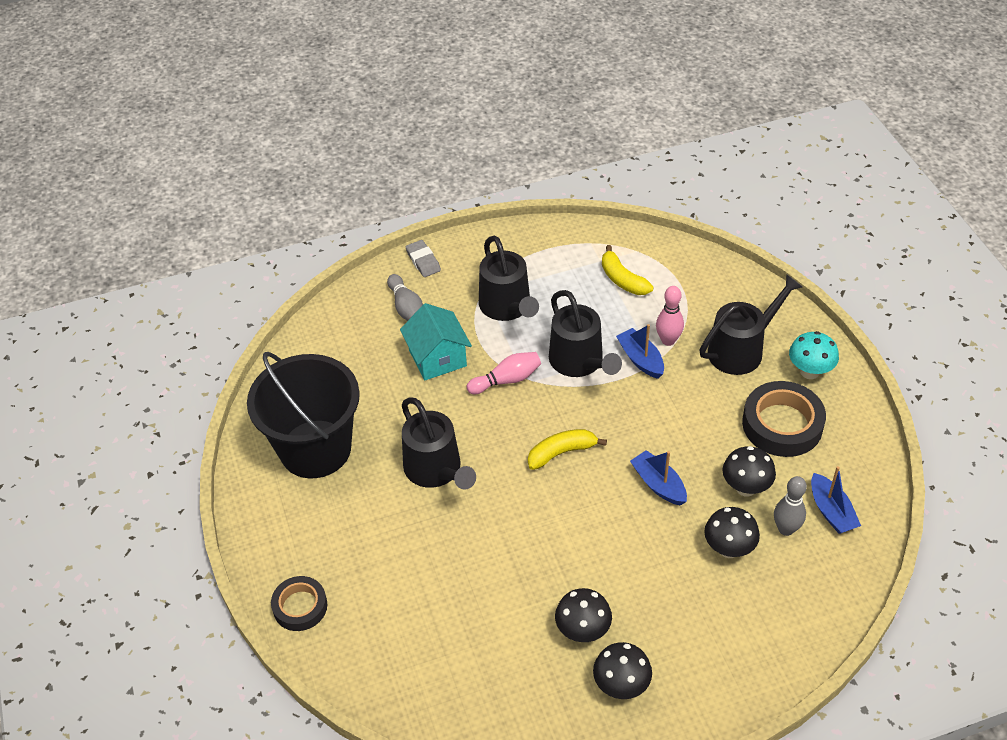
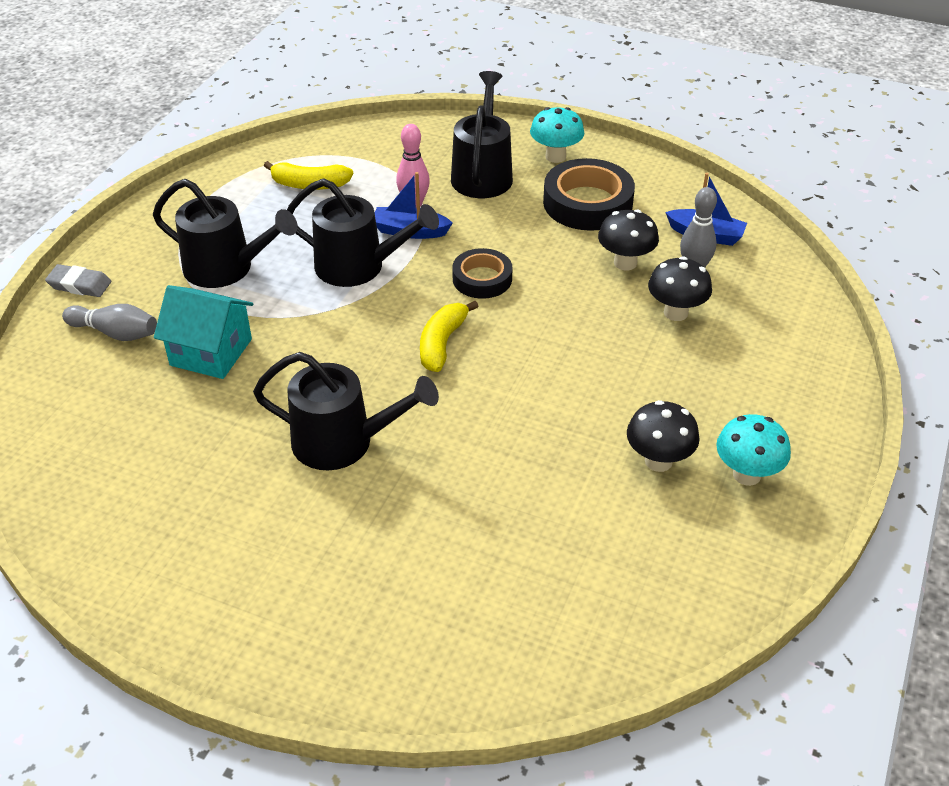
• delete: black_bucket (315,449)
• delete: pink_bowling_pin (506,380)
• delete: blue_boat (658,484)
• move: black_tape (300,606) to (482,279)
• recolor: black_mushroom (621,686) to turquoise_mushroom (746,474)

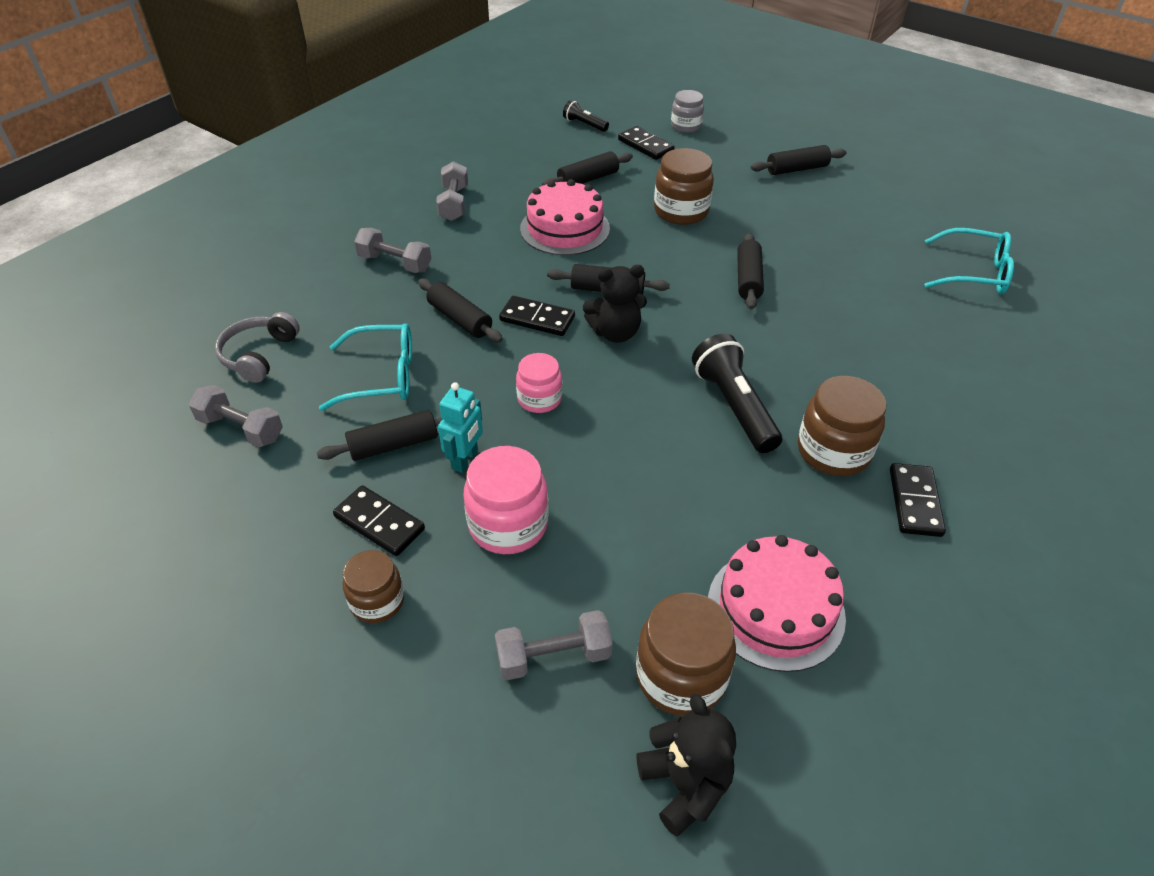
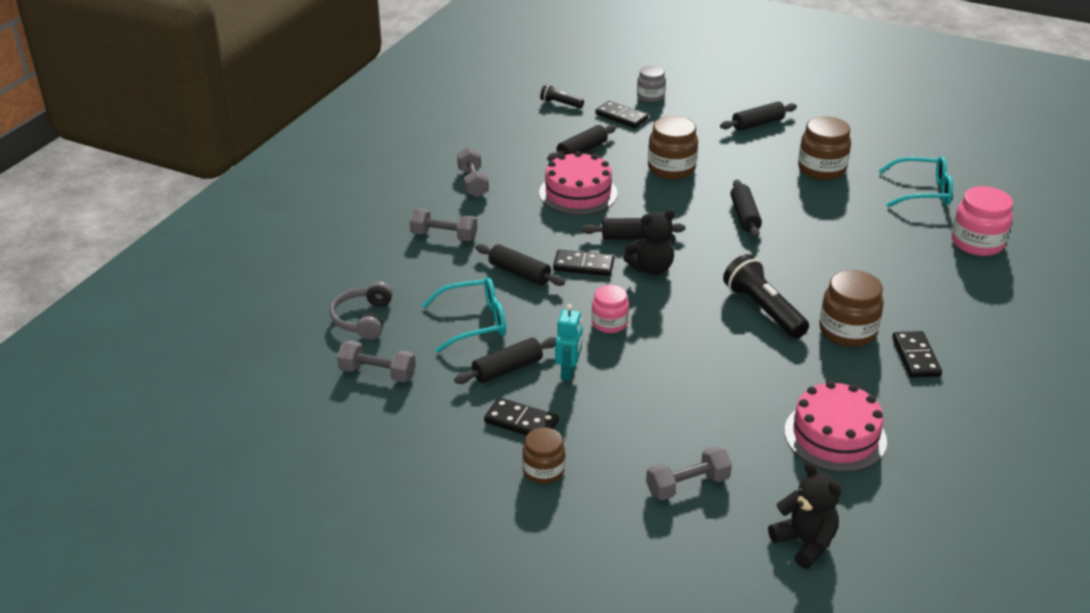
• move: pink_jar (508,525) to (977,243)
• move: brown_jar (681,676) to (821,169)

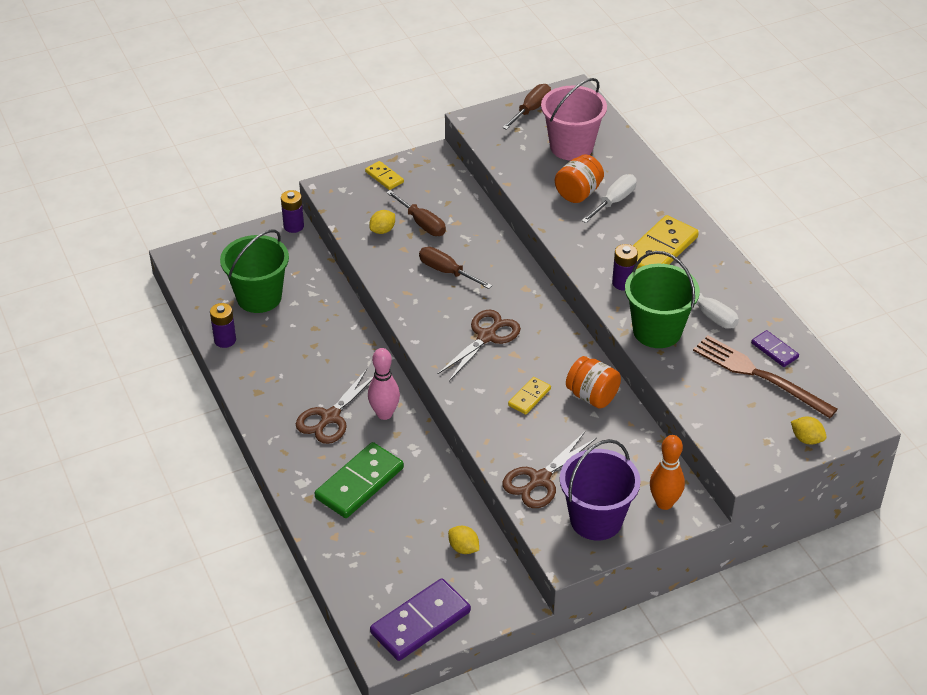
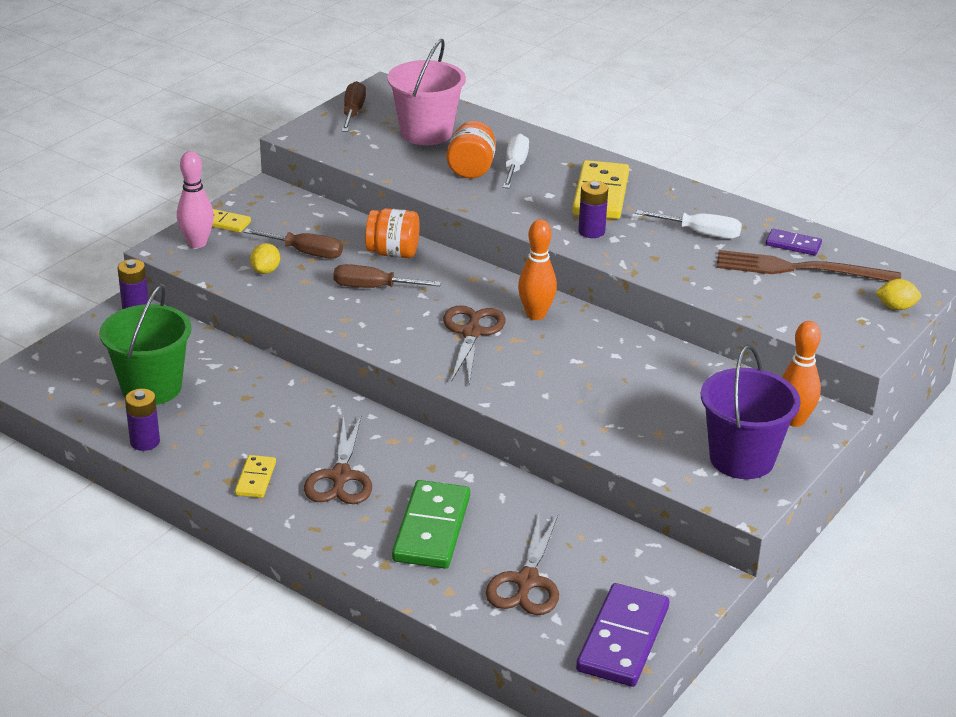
• delete: green_bucket (657,331)
• move: pink_bowling_pin (384,414) to (197,243)
• move: orange_jar (592,396) to (393,253)
• move: yellow_domino (529,397) to (256,479)
• move: brown_scissors (539,480) to (527,582)
• delete: yellow_lemon (463,548)
• insert: orange_bowling_pin (536,314)

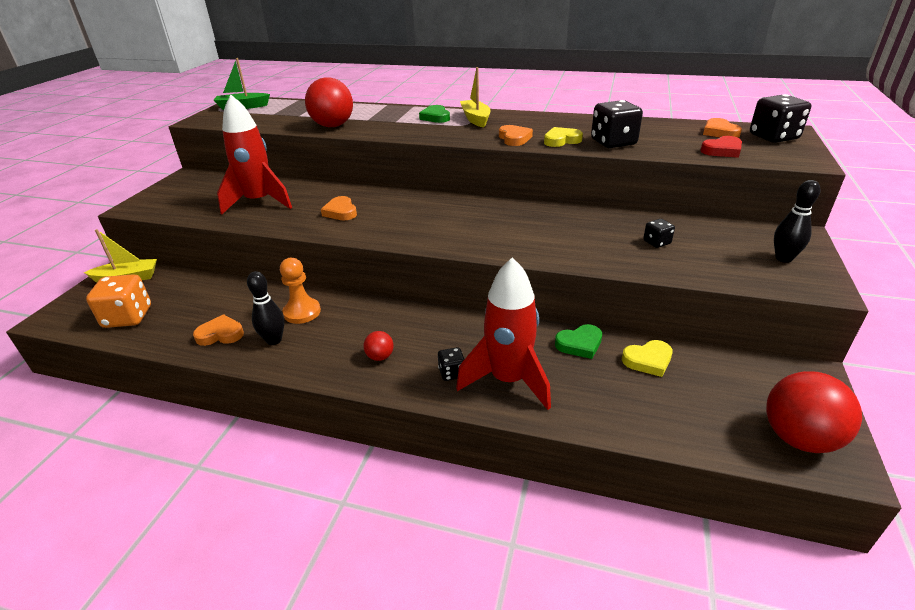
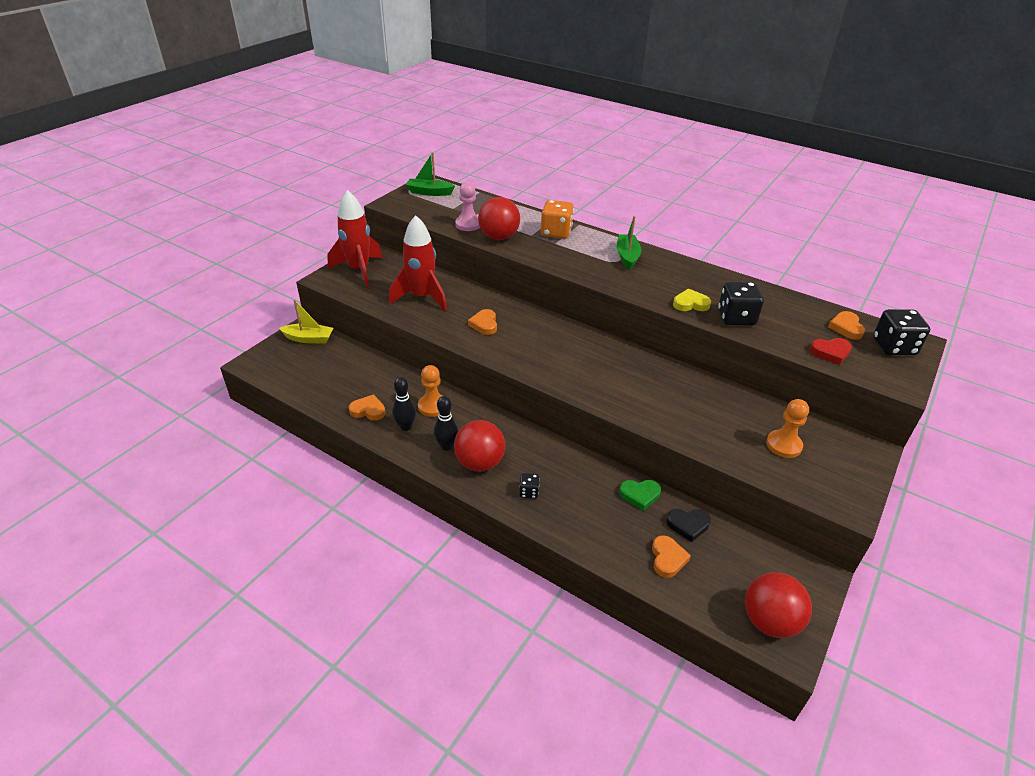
• recolor: yellow_boat (475,119) to green_boat (627,256)
• delete: green_heart (435,117)
• move: orange_heart (514,138) to (667,558)
• move: black_bowling_pin (783,258) to (446,446)
• delete: black_dice (656,242)
• move: red_rocket (508,380) to (359,270)
• move: orange_dice (128,317) to (556,232)
• resize: red_ball (380,357) = (480,463) x2.15
• recolor: yellow_heart (648,360) to black_heart (688,525)
• insert: pink_pawn (468,224)
• insert: orange_pawn (783,445)

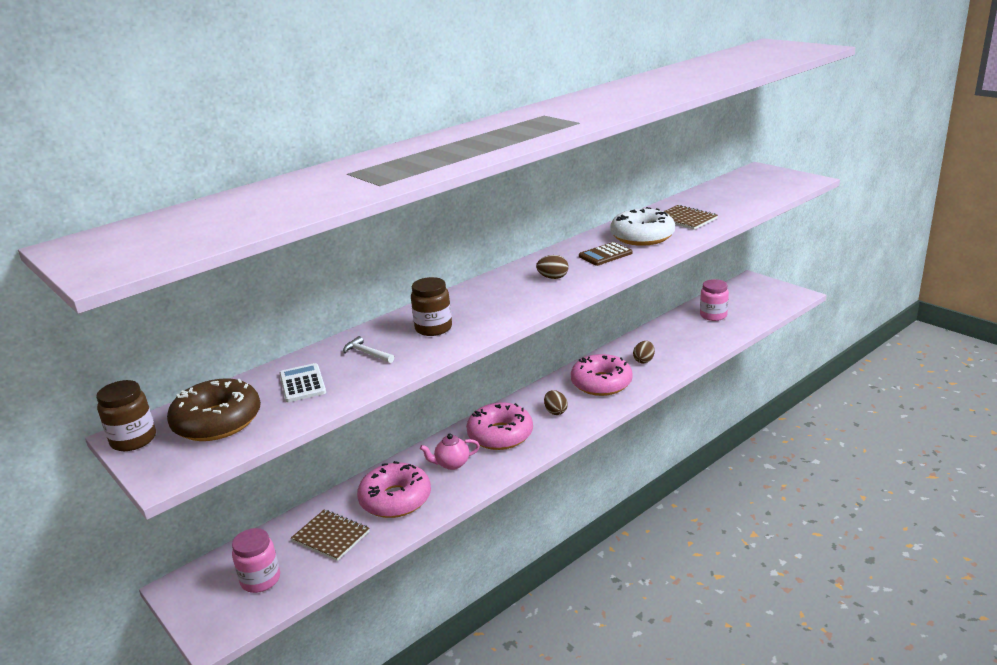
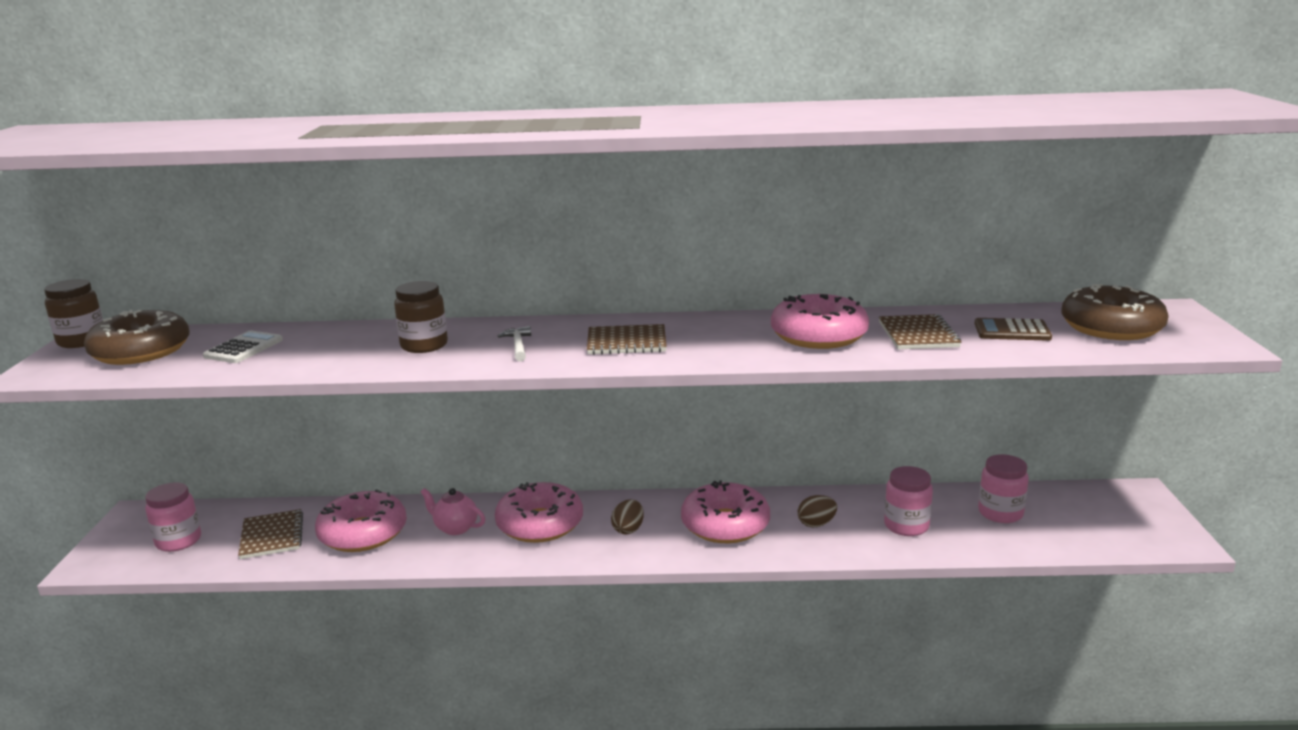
• recolor: white_donut (642,236) to pink_donut (818,336)
• move: brown_calculator (605,255) to (1012,331)
• replace: brown_egg (553,278) to brown_notebook (626,342)
• move: white_hammer (367,353) to (518,346)
• insert: brown_donut (1111,327)
• insert: pink_jar (906,526)

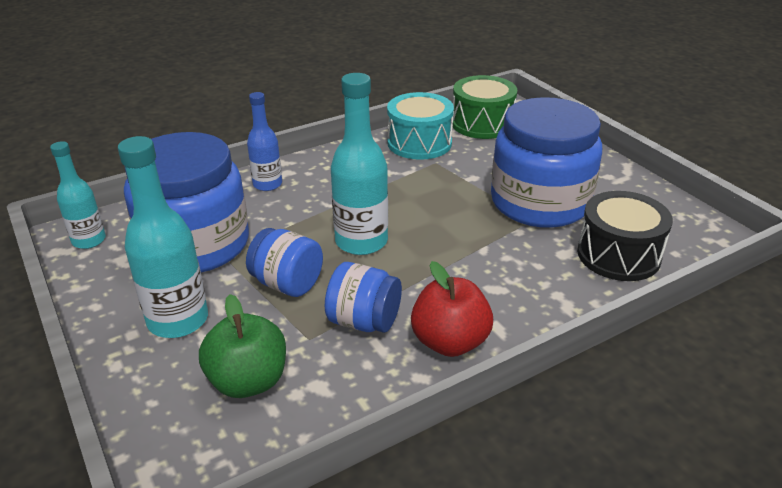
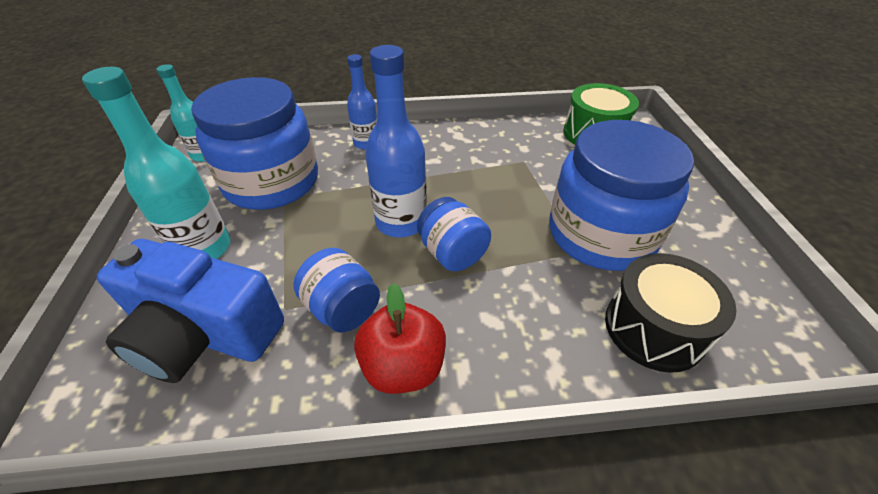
• recolor: turquoise_bottle (361,242) to blue_bottle (401,222)
• delete: turquoise_drum (419,143)
• move: blue_jar (287,284) to (452,253)
• replace: green_apple (248,381) to blue_camera (203,333)

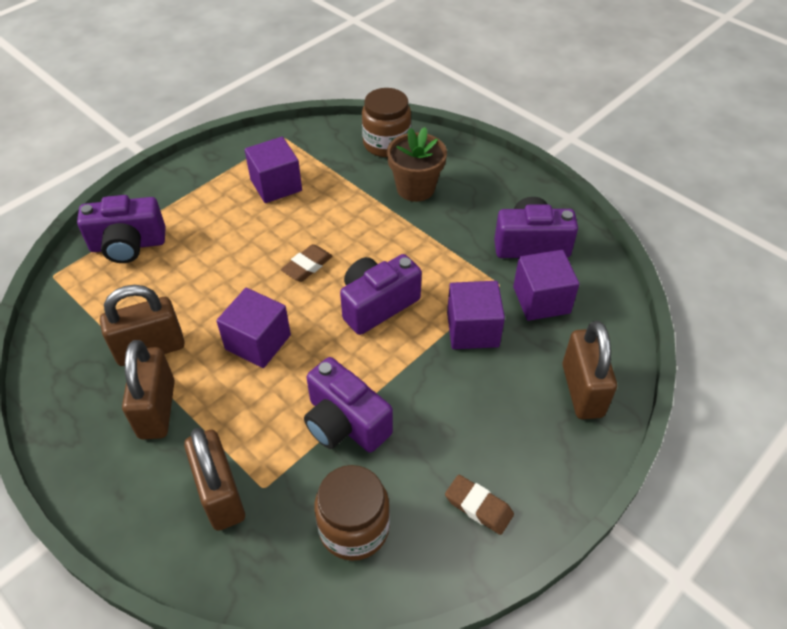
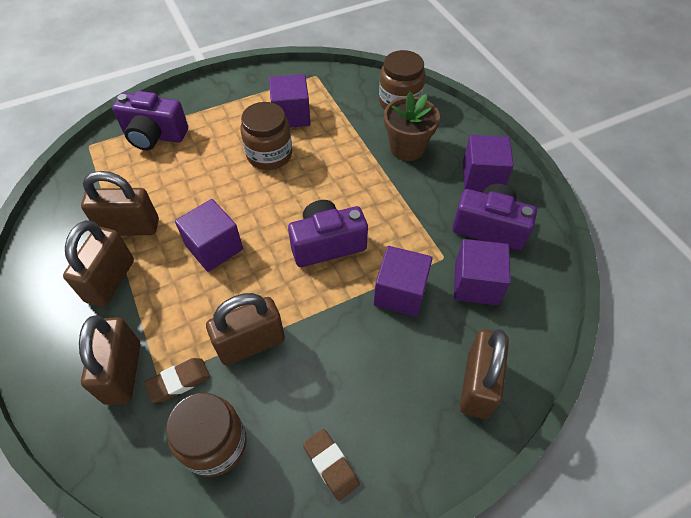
• move: brown_eraser (307,266) to (179,381)
• replace: purple_camera (345,423) to brown_padlock (251,343)
• insert: brown_jar (269,155)
• insert: purple_cube (482,177)

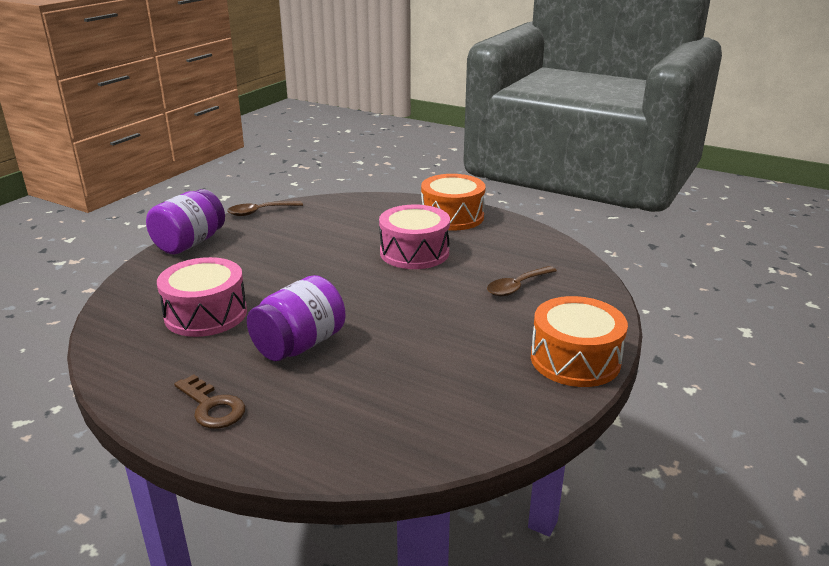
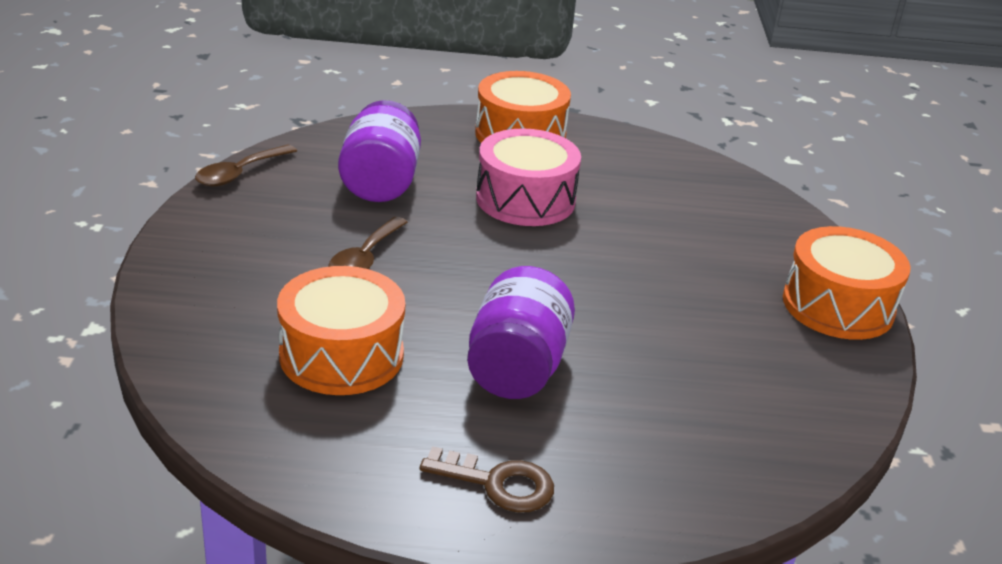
• move: purple_jar (190,243) to (380,182)
• recolor: pink_drum (206,314) to orange_drum (341,355)
• move: brown_spoon (517,287) to (365,258)

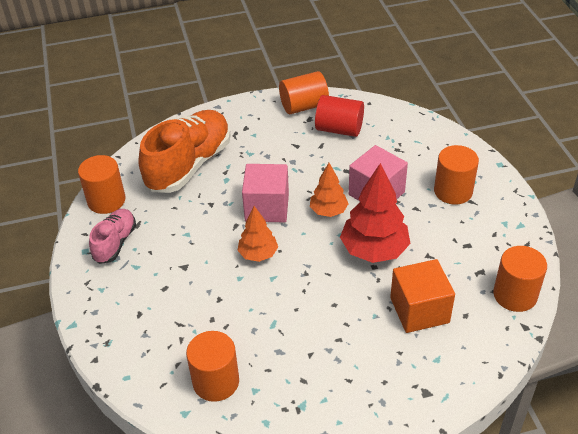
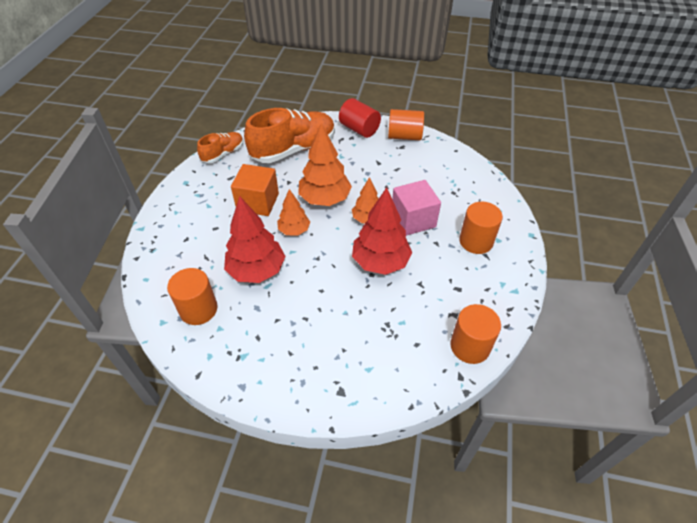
• move: red_cylinder (339,129) to (359,129)
• replace: orange_cylinder (106,200) to orange_shoe (223,154)
• replace: pink_cube (267,207) to orange_tree (325,199)
• delete: pink_shoe (115,243)
• move: orange_cube (419,310) to (258,202)
• insert: red_tree (257,270)

